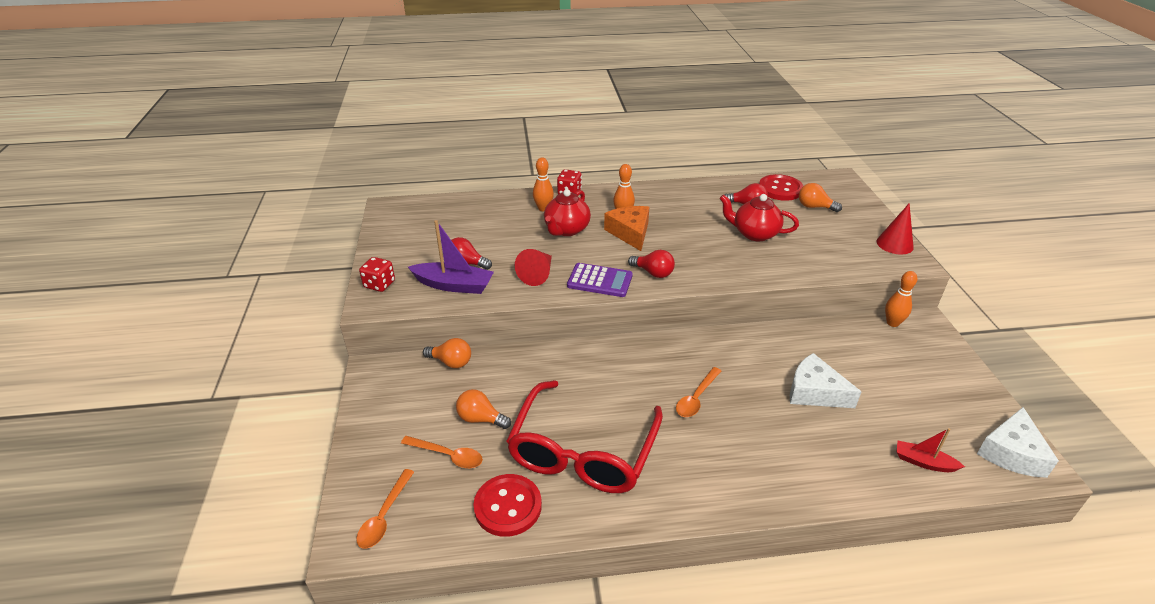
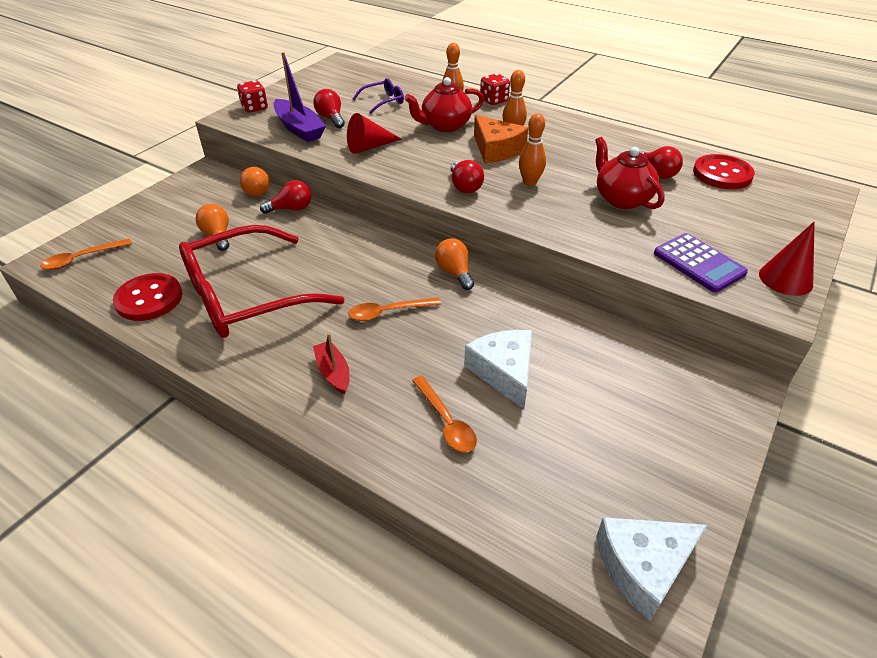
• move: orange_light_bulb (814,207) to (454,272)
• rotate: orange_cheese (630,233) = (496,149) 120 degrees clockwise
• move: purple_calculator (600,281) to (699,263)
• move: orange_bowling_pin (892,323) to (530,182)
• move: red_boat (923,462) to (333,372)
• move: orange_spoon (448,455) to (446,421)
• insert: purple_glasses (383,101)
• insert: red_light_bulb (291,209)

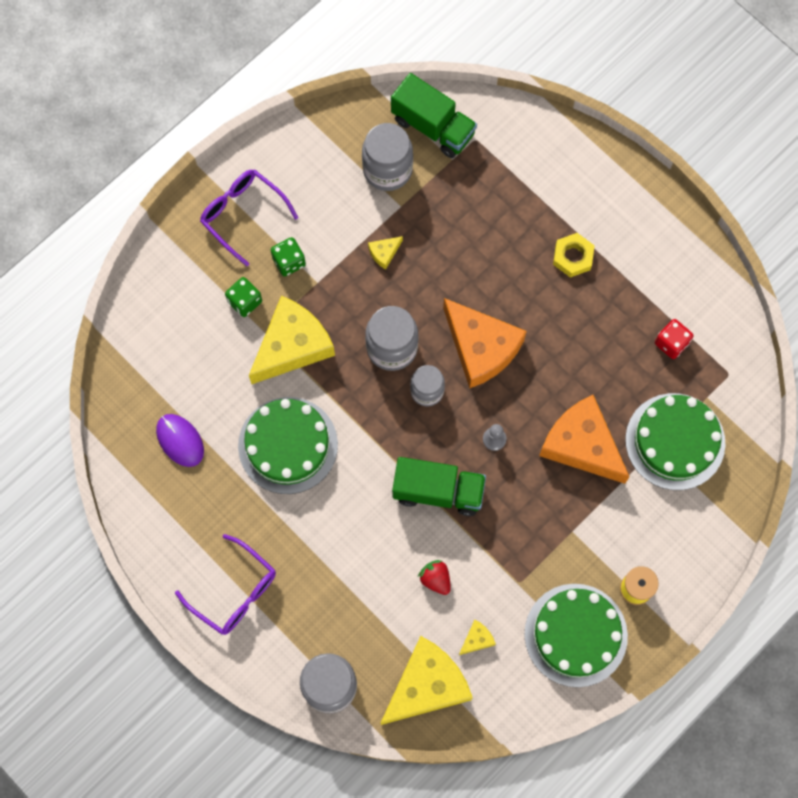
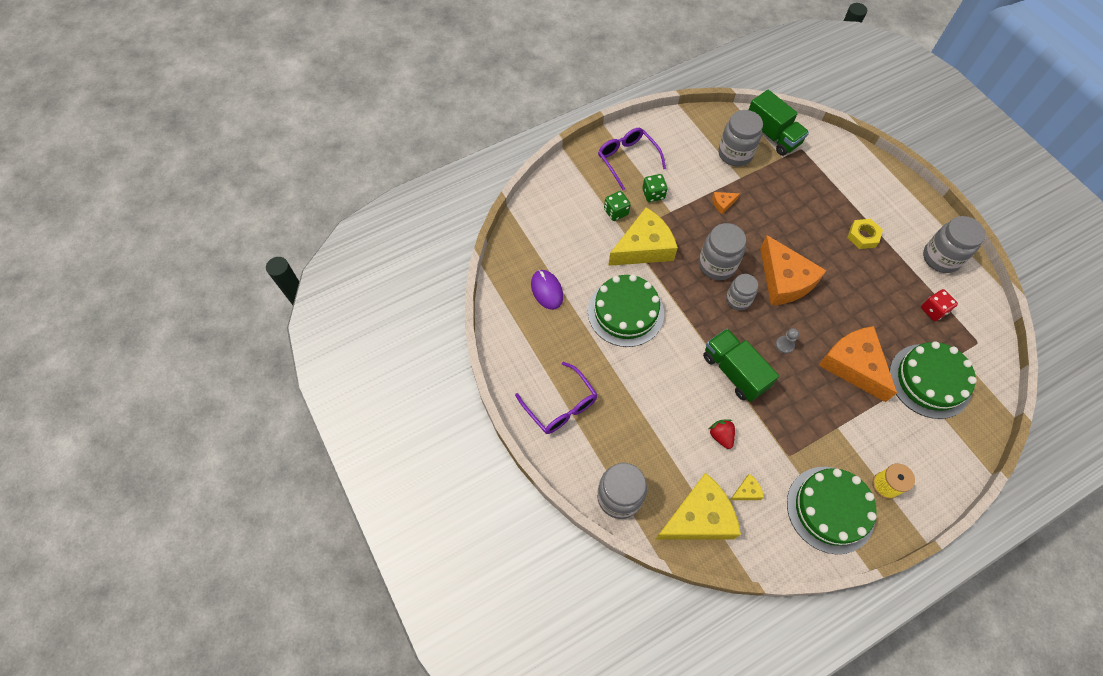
• recolor: yellow_cheese (384,253) to orange_cheese (723,203)
• rotate: green_truck (438,491) = (734,371) 150 degrees counterclockwise
• insert: grey_jar (941,258)

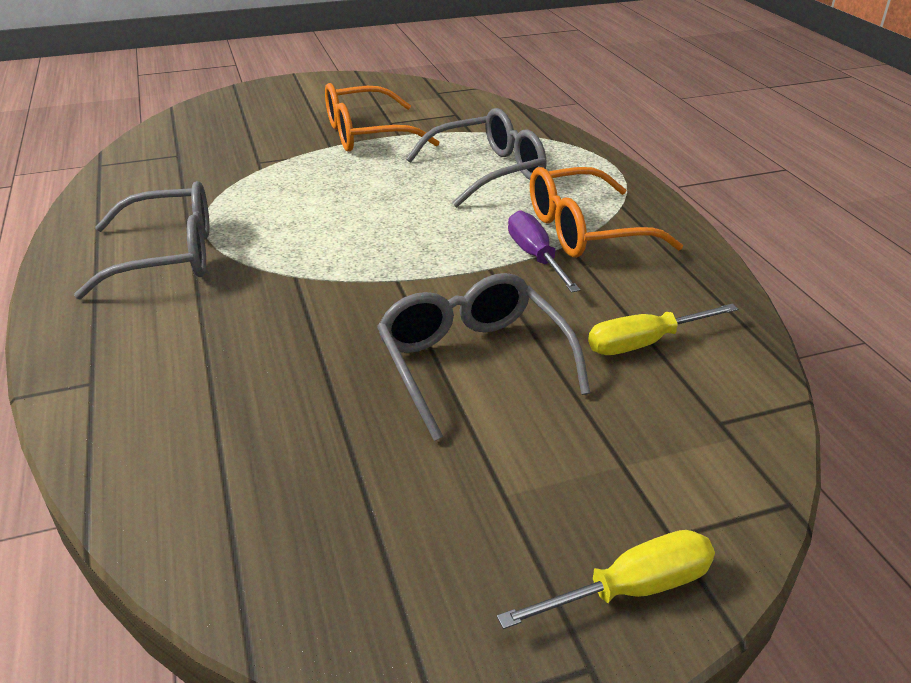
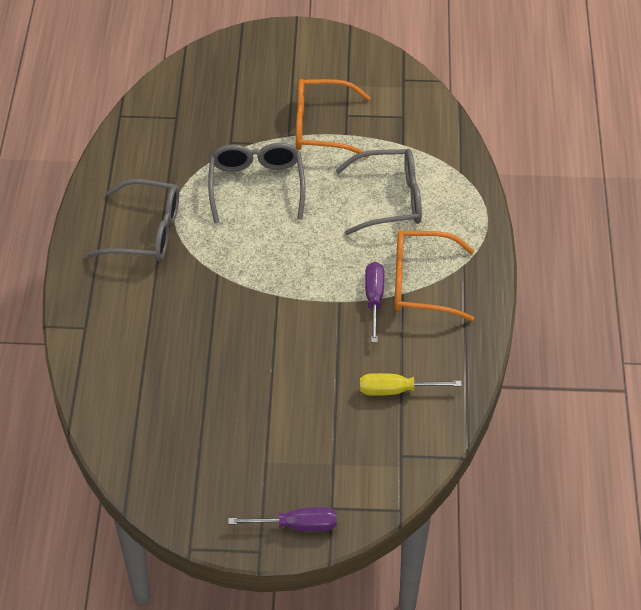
• move: grey_glasses (472,362) to (256,185)
• recolor: yellow_screwdriver (631,589) to purple_screwdriver (297,525)

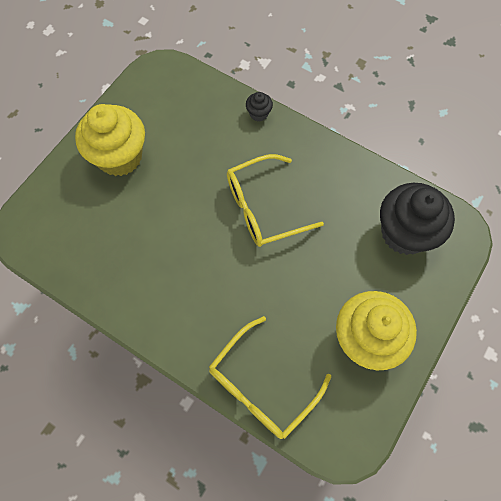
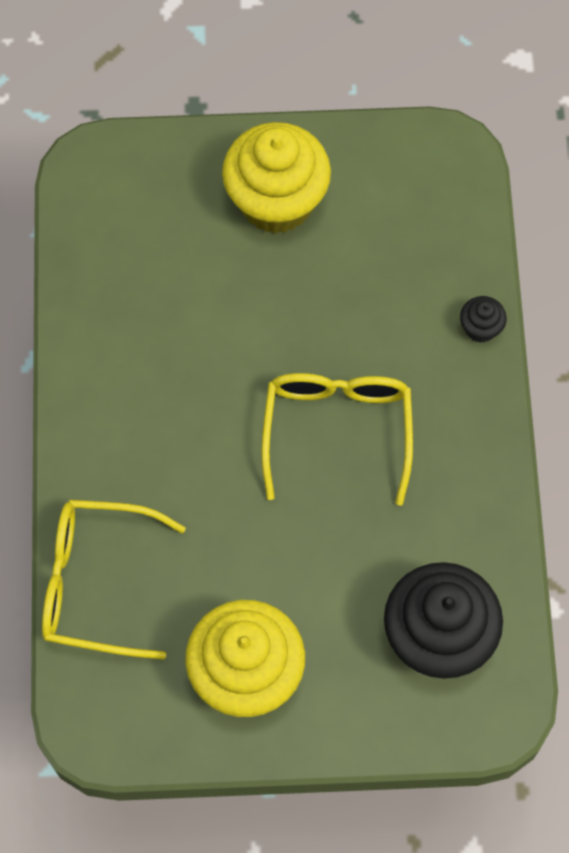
• rotate: yellow_glasses (263,208) = (337,430) 60 degrees clockwise

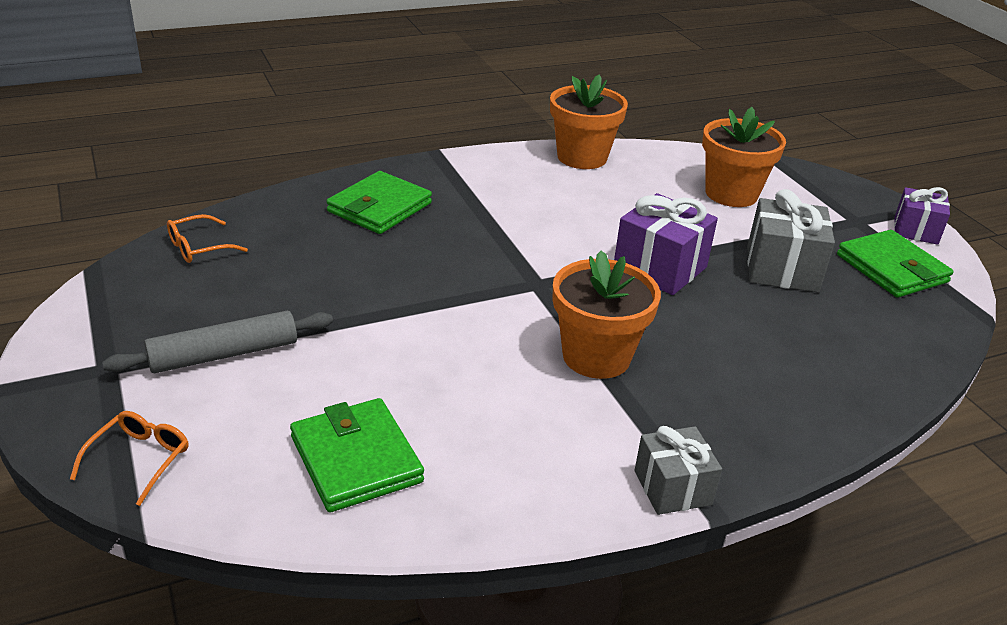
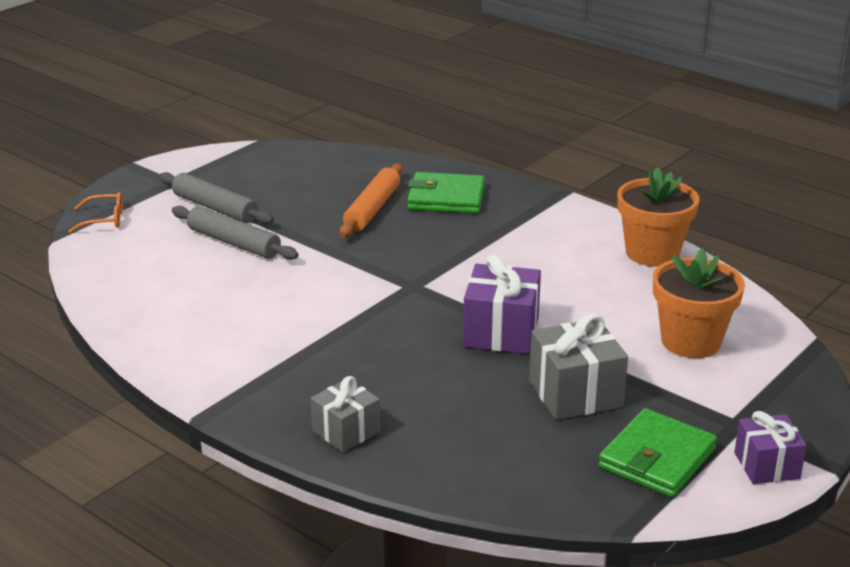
• delete: orange_glasses (199,247)
• delete: orange_flower_pot (596,356)
• delete: green_wallet (356,459)
• move: grey_gift (672,488) to (346,431)
• insert: orange_rolling_pin (372,209)
• insert: grey_rolling_pin (234,243)

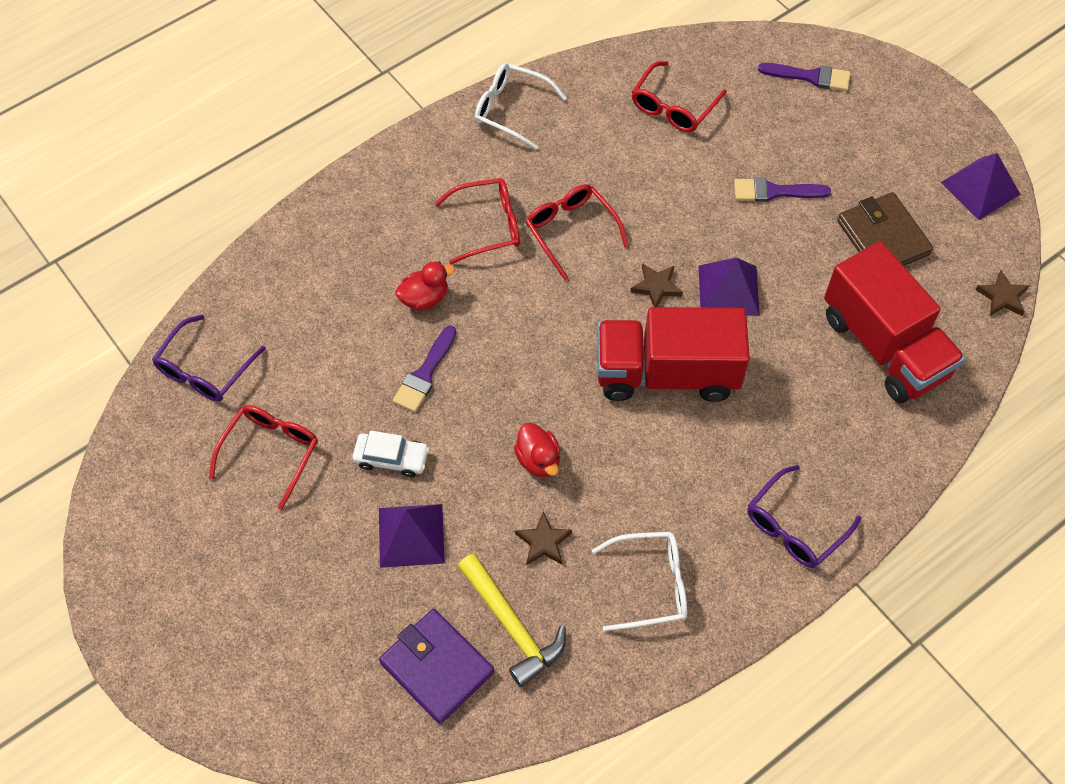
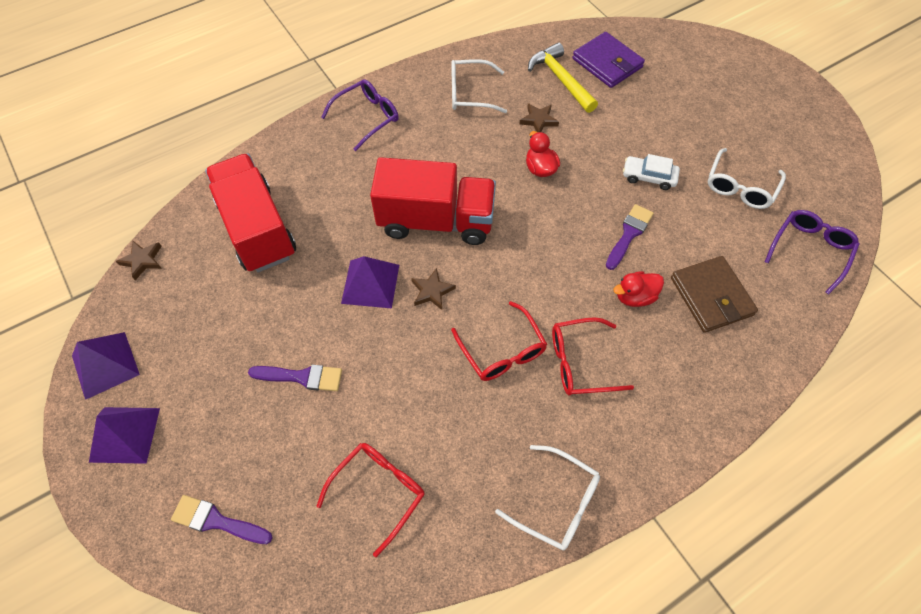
• move: brown_wallet (883,237) to (711,296)
• recolor: red_glasses (271,452) to white_glasses (740,187)
• move: purple_pyramid (411,535) to (124,434)

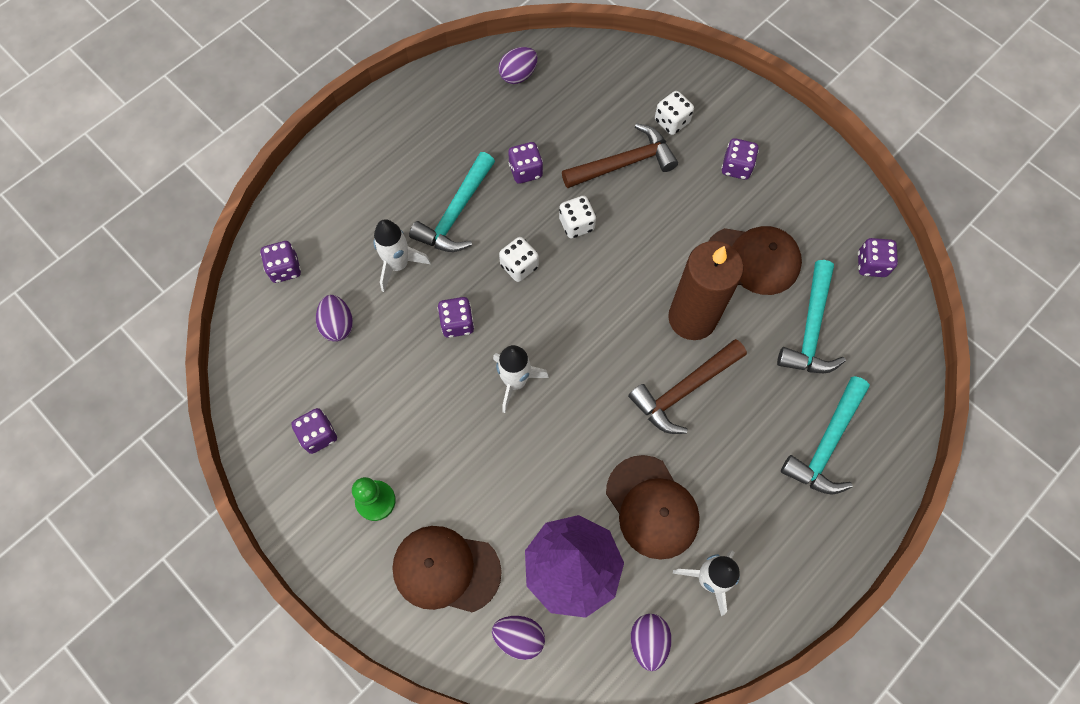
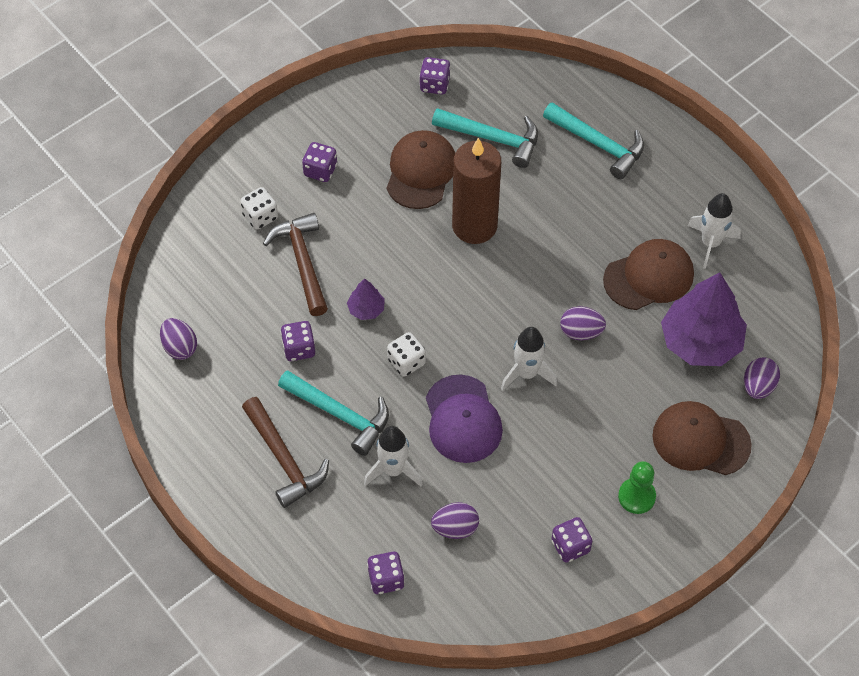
• replace: white_dice (576,224) to purple_tree (366,309)
• replace: purple_dice (457,323) to purple_cap (463,419)
• move: brown_hammer (684,390) to (284,459)
• rotate: brown_cap (446,569) = (700,440) 90 degrees clockwise
• move: purple_egg (648,641) to (581,332)

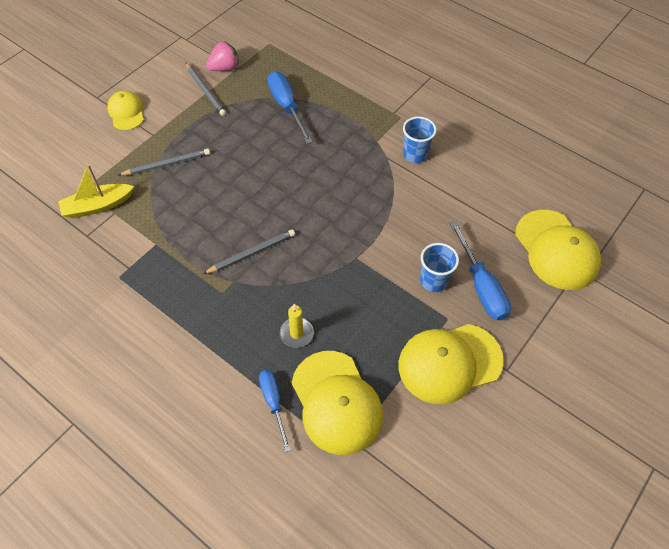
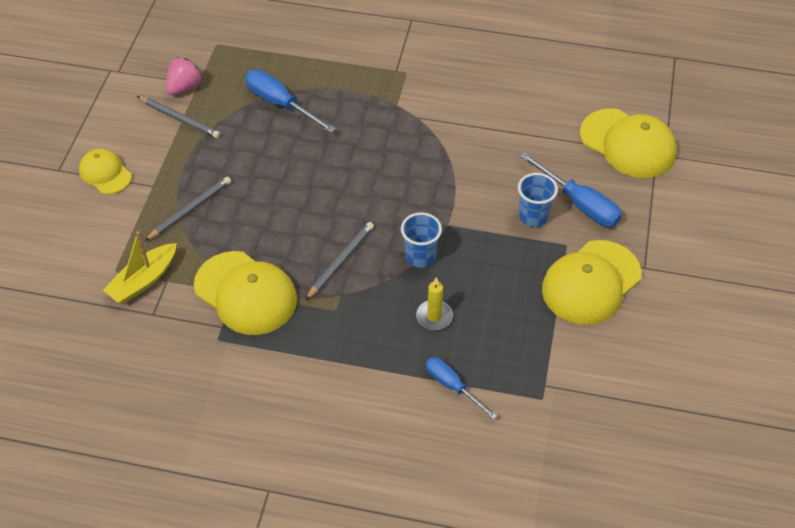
• move: blue_cup (415,154) to (420,256)
• move: yellow_cap (336,402) to (246,293)

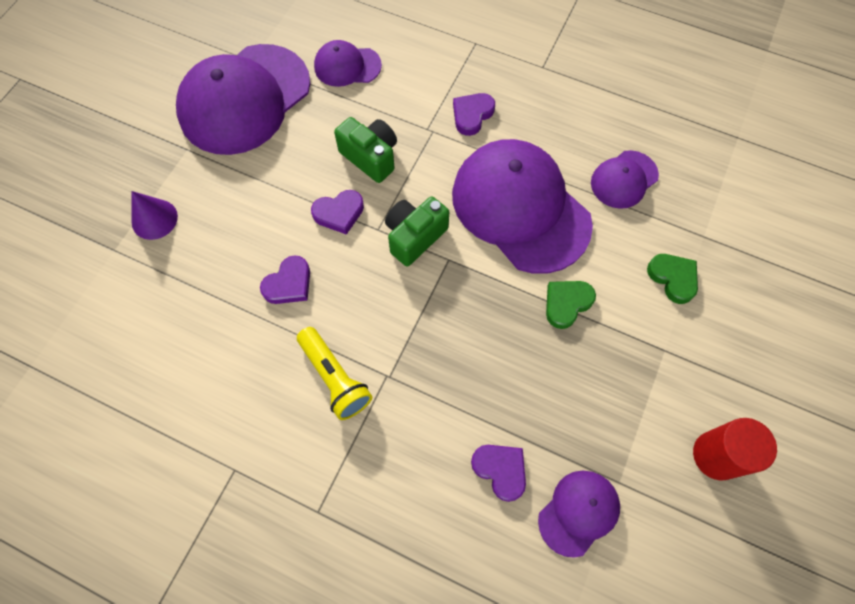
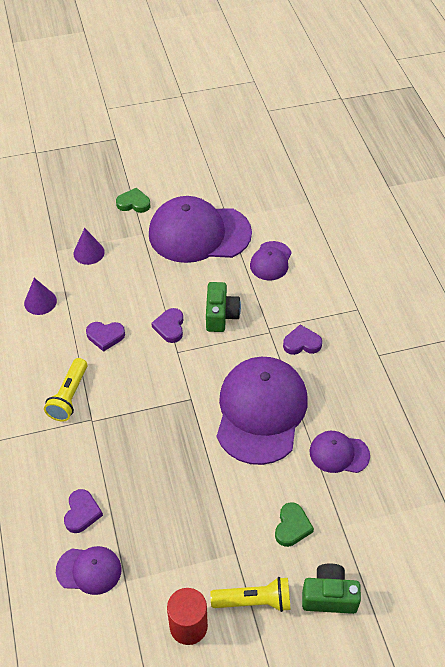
• rotate: purple_cap (347,66) = (271,261) 120 degrees counterclockwise
• rotate: purple_heart (339,213) = (170,327) 60 degrees clockwise
• move: green_camera (414,237) to (329,596)
• move: green_heart (566,303) to (133,203)
• insert: purple_cone (40,302)
• insert: yellow_flashlight (254,601)

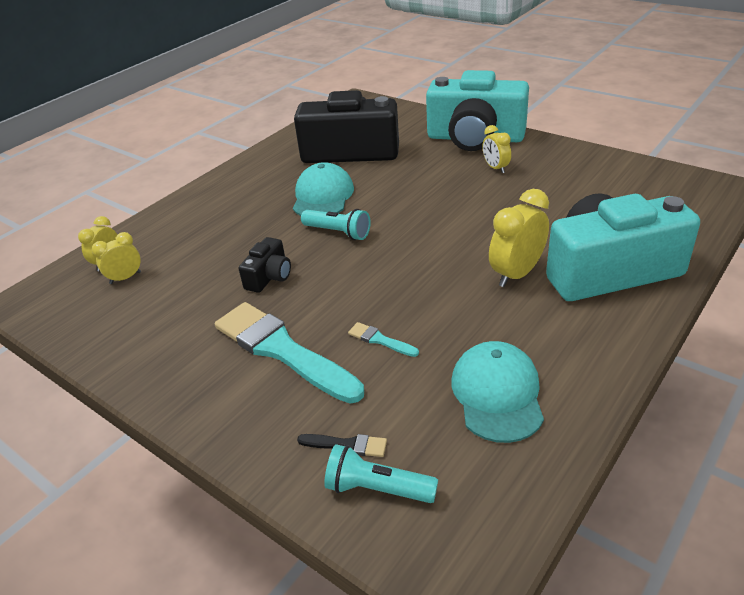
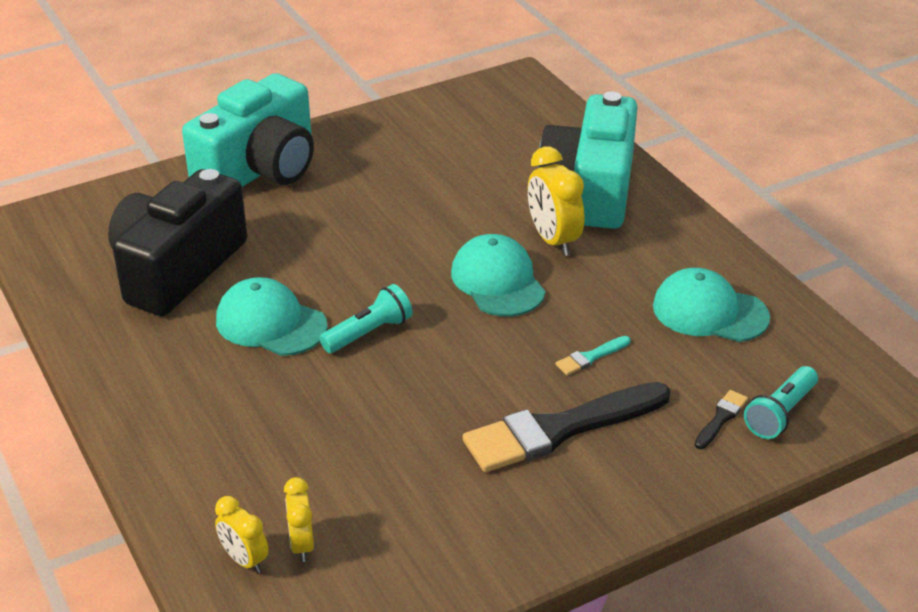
• delete: yellow_clock (495,168)
• delete: black_camera (269,277)
• recolor: turquoise_brush (282,350) to black_brush (559,429)
• insert: turquoise_cap (498,281)

